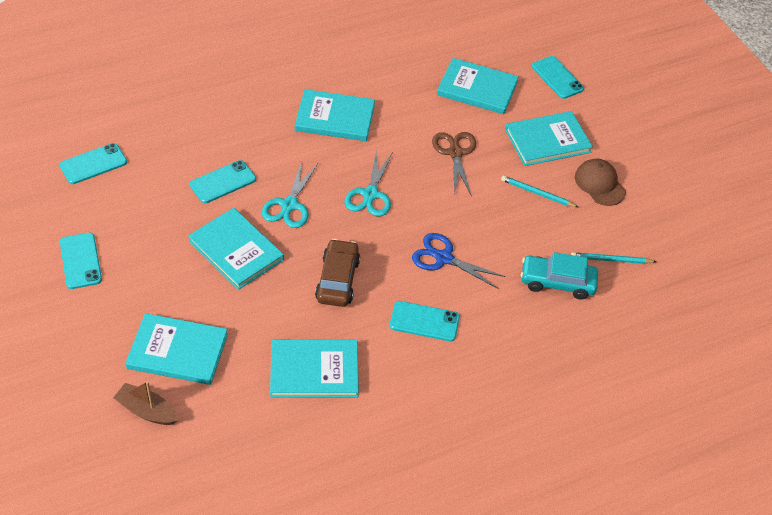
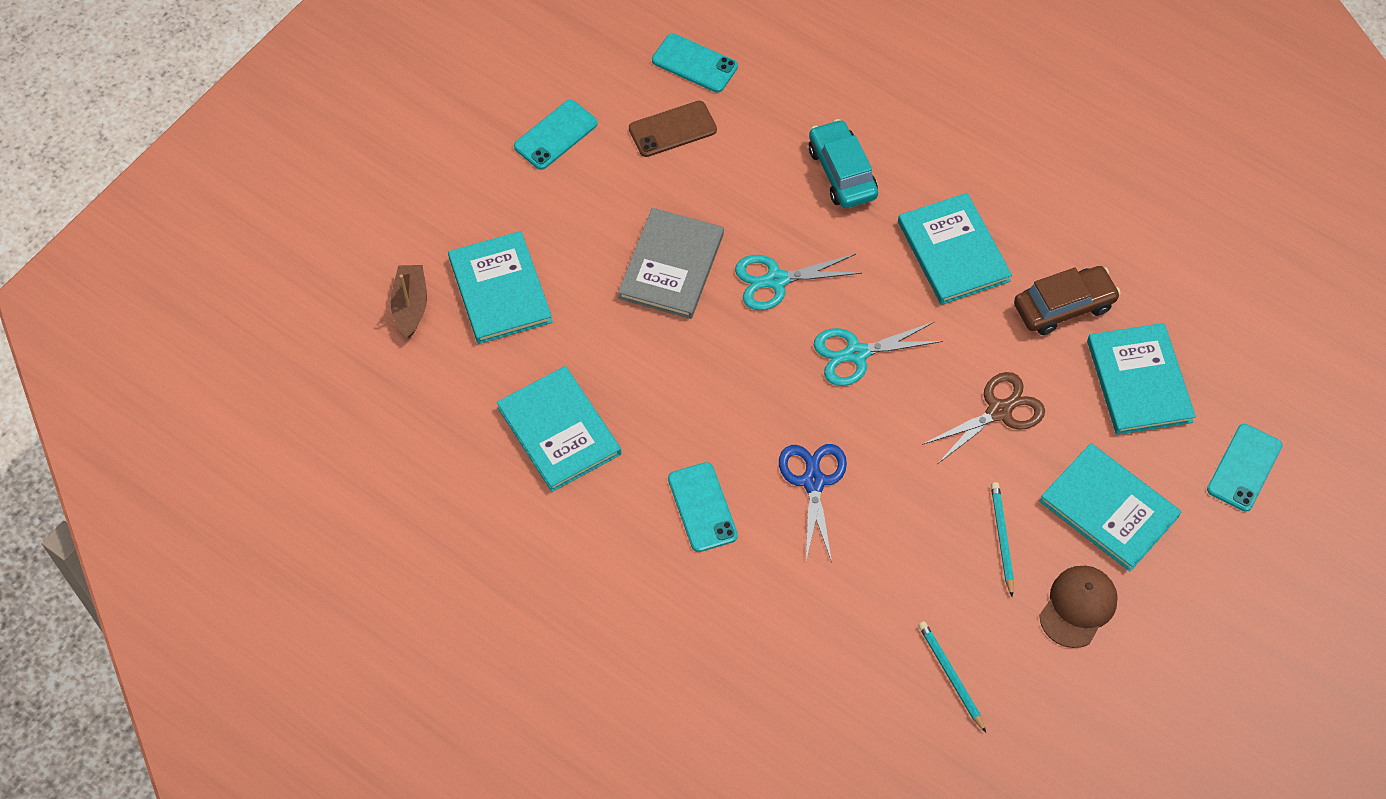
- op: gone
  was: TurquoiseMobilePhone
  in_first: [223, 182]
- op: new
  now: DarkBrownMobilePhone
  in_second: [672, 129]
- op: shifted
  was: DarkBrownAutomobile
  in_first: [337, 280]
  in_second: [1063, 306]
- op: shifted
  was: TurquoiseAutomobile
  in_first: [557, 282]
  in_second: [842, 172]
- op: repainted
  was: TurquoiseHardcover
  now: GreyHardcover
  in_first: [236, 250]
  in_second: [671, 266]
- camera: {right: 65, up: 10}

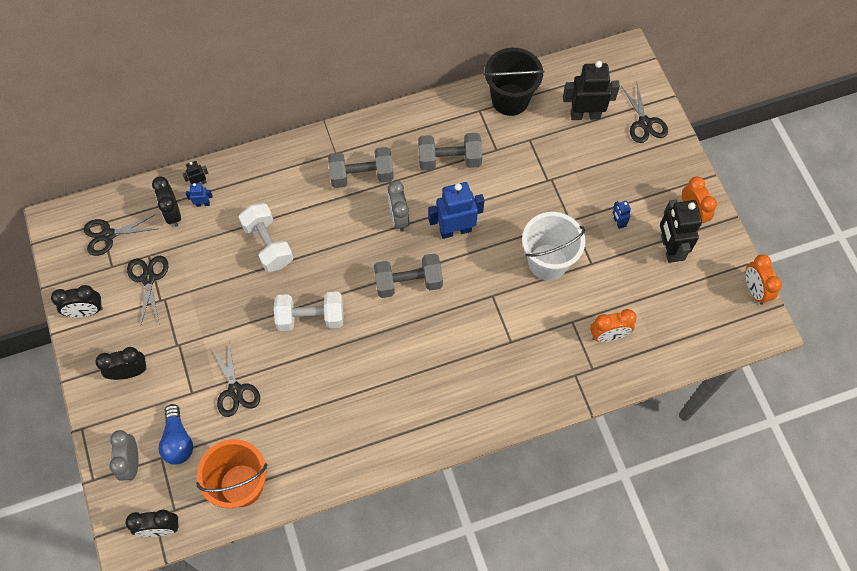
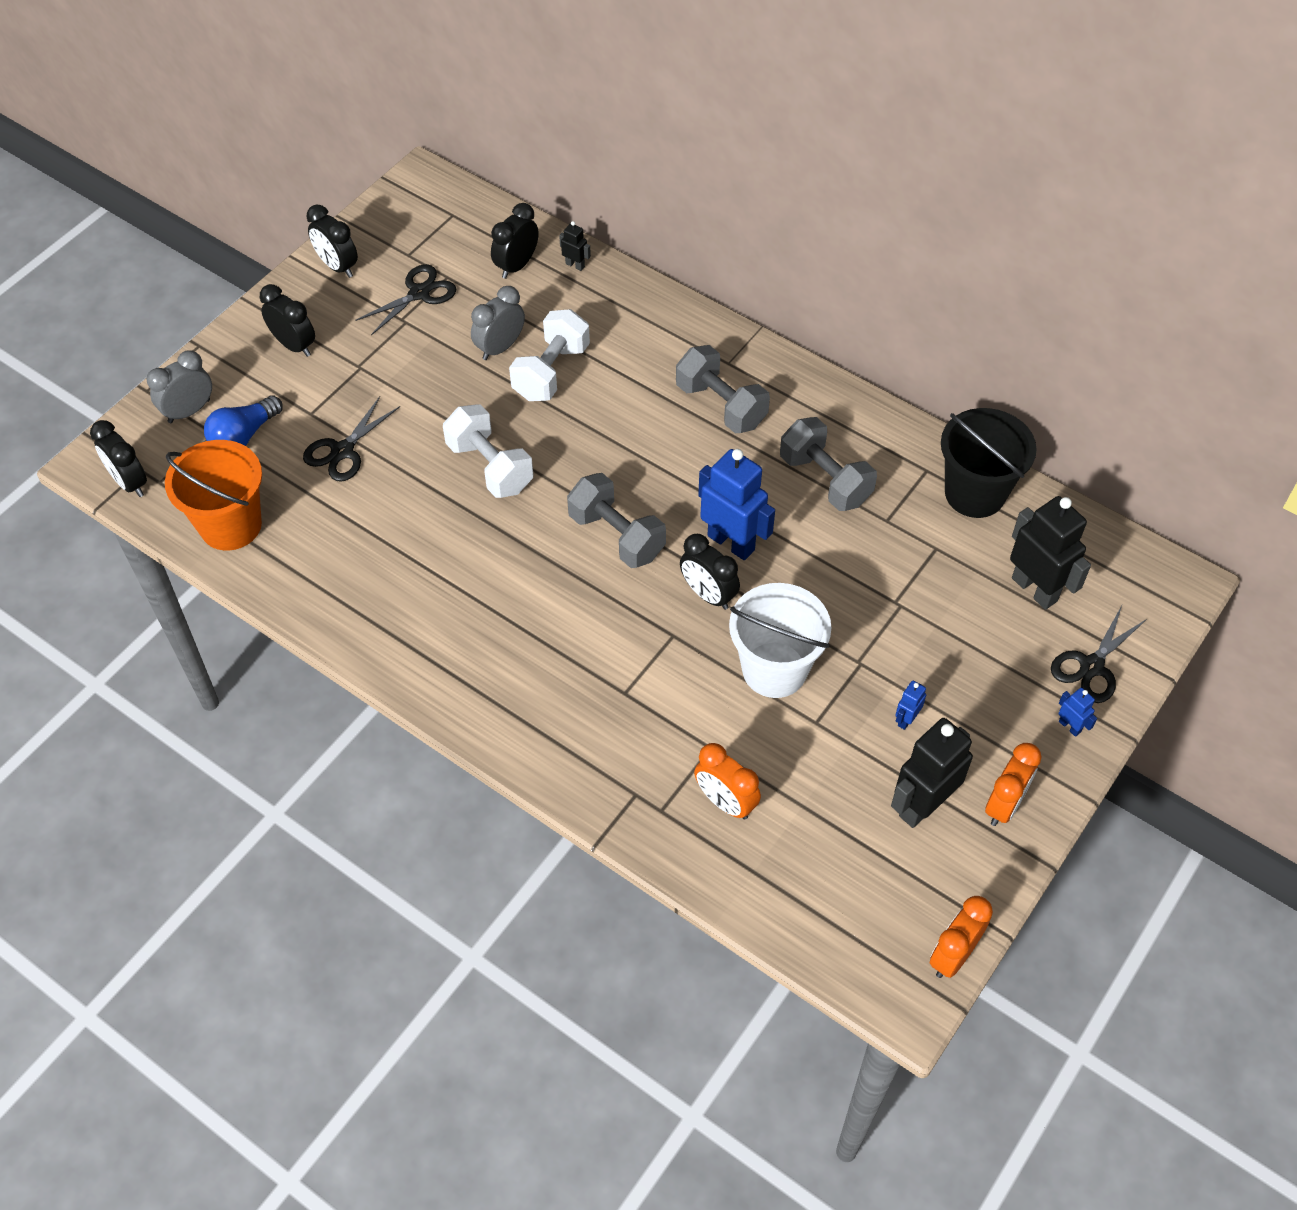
- op: gone
  was: EbonyPairOfScissors
  in_first: [108, 235]
- op: new
  now: EbonyClock
  in_second: [708, 594]
- op: shifted
  was: CobaltToyRobot
  in_first: [203, 204]
  in_second: [1069, 726]
- op: shifted
  was: GreyClock
  in_first: [399, 218]
  in_second: [500, 347]
- camera: {right: 55, up: -10}

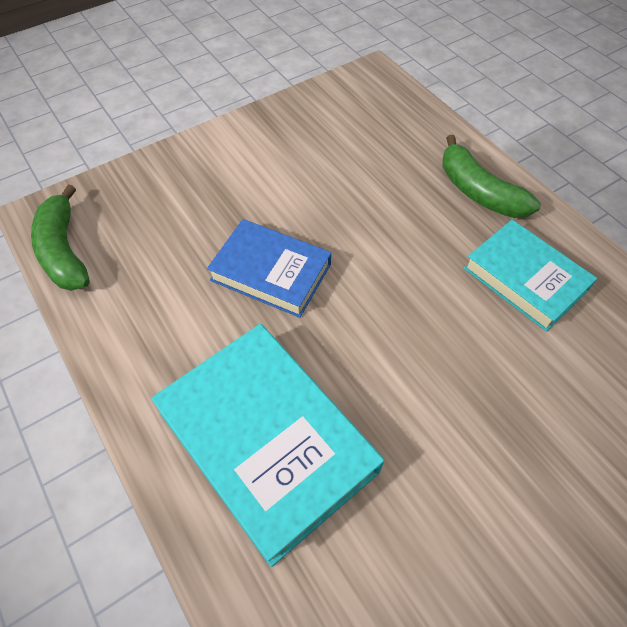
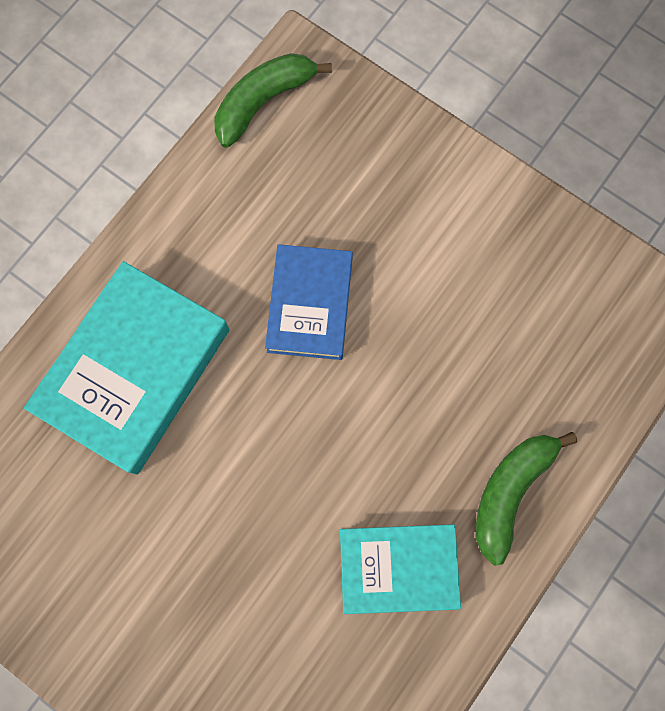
- op: rotated
  was: TurquoiseHardcover
  in_first: [525, 279]
  in_second: [398, 567]
  clockwise: 60
- camera: {right: 70, up: 20}

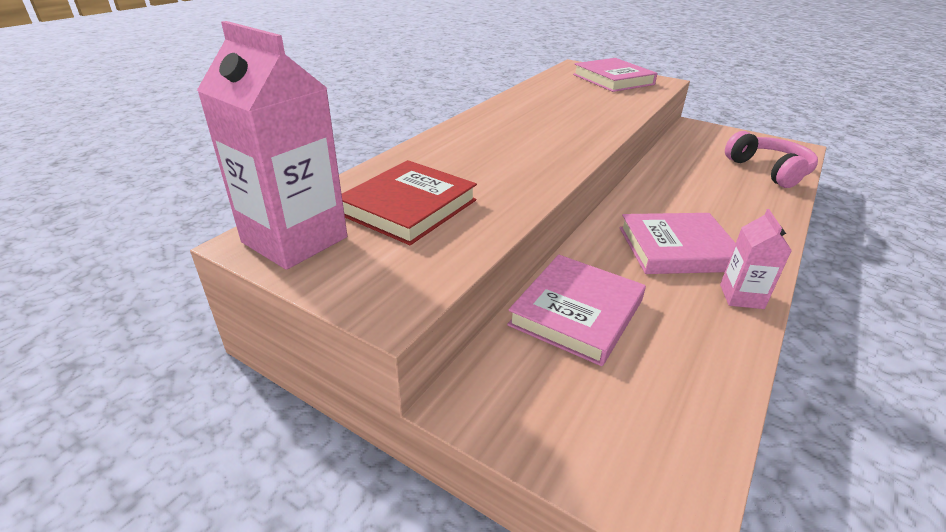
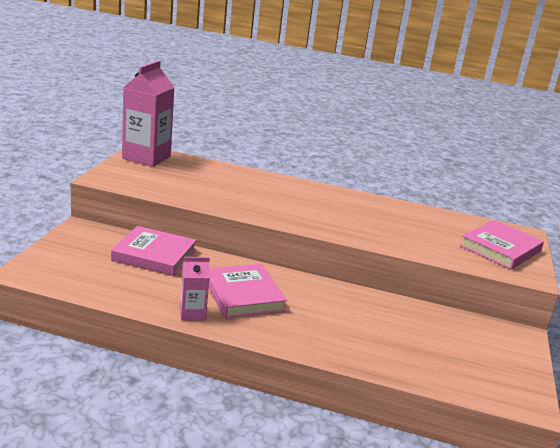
- op: gone
  was: RedHardcover
  in_first: [409, 207]
- op: gone
  was: RosyHeadphones
  in_first: [769, 170]
- camera: {right: 70, up: -10}

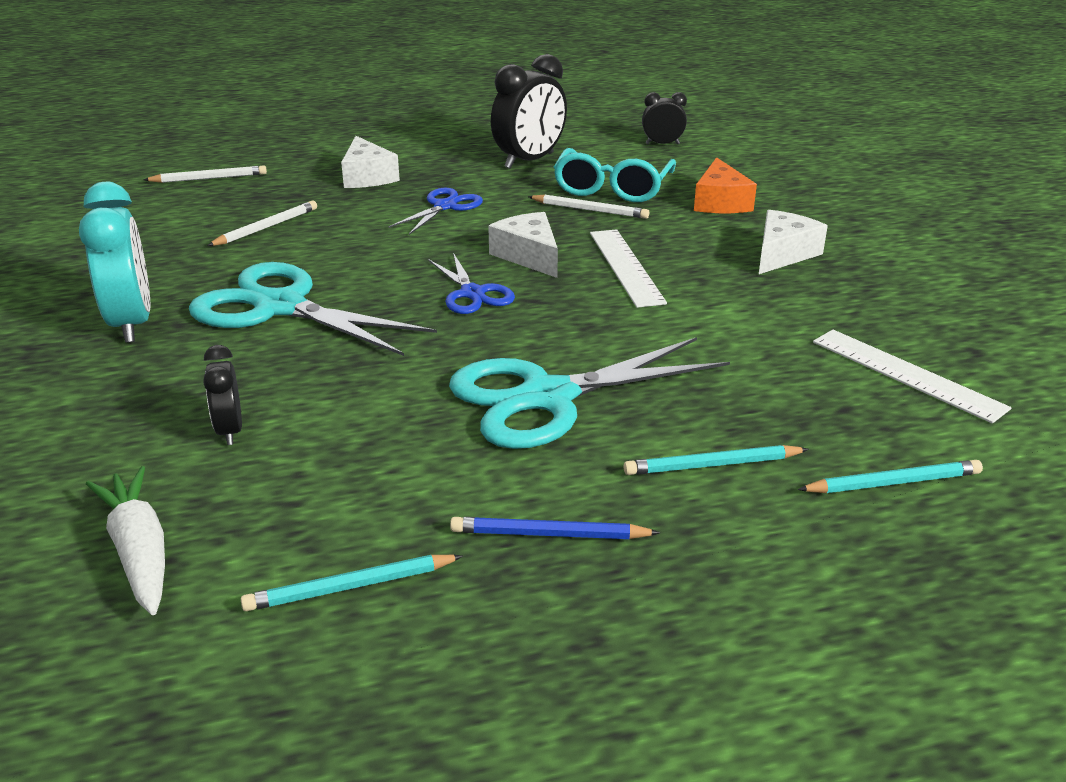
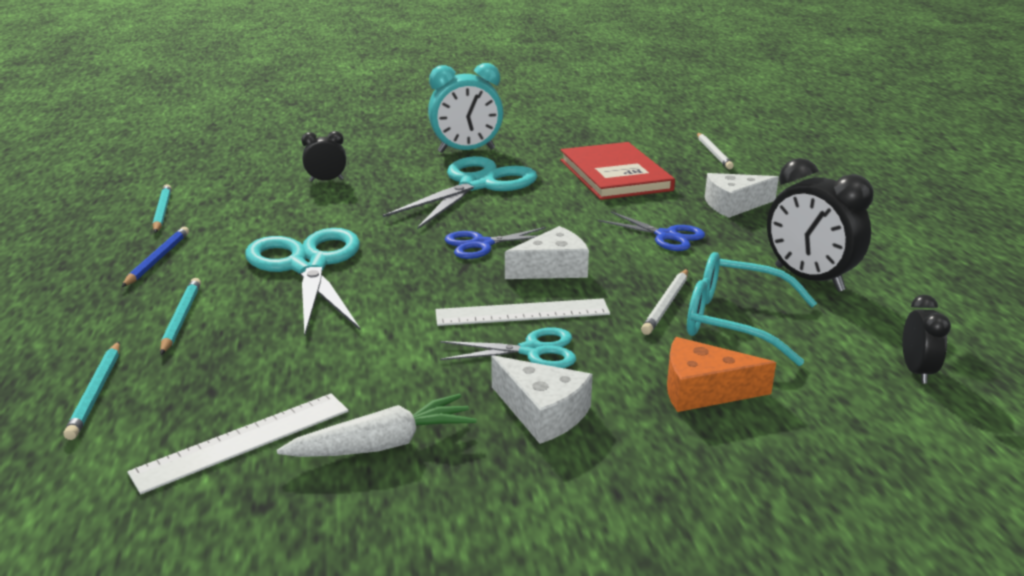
- op: new
  now: TurquoisePairOfScissors
  in_second: [532, 351]
- op: shifted
  was: WhiteToyCarrot
  in_first: [139, 550]
  in_second: [383, 444]
- op: swapped
  was: WhitePencil
  now: RedHardcover
  in_first: [266, 227]
  in_second: [615, 175]
- camera: {right: 95, up: -5}

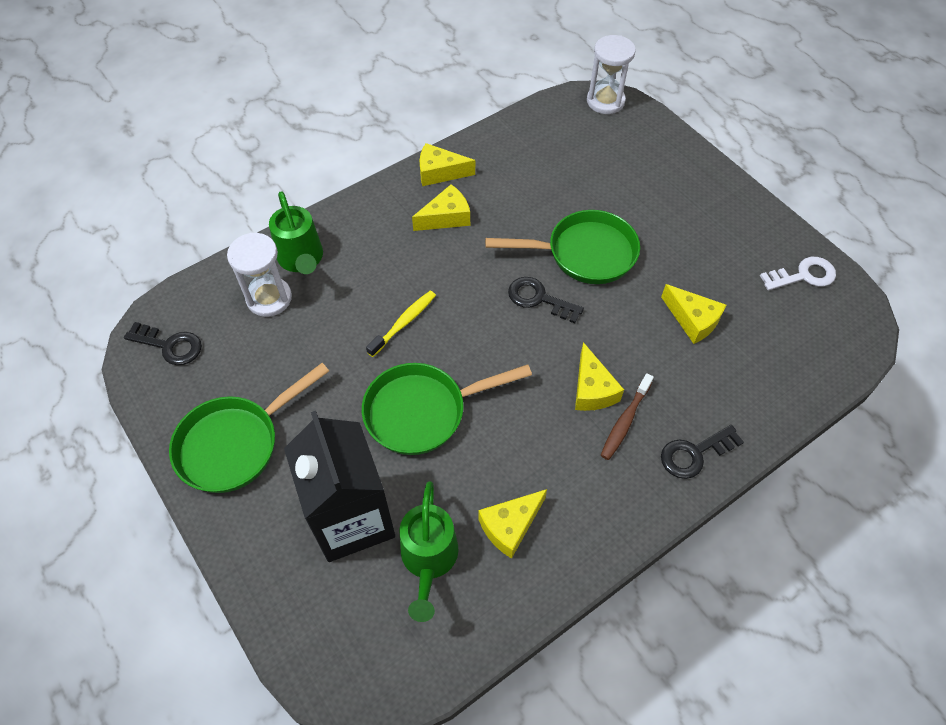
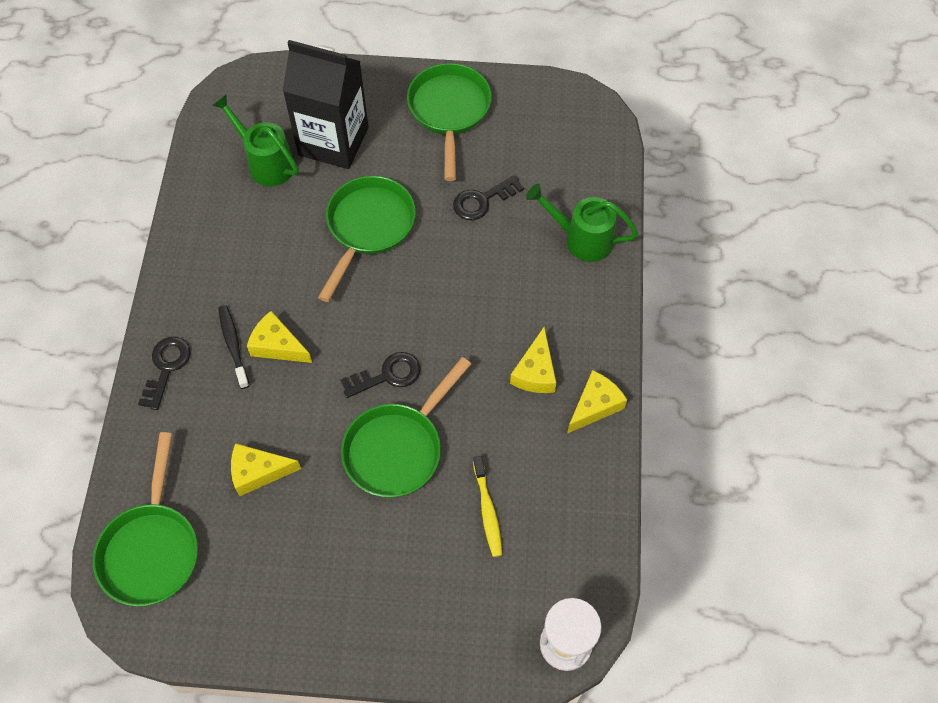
- op: gone
  was: WhiteSandTimer
  in_first: [269, 298]
- op: gone
  was: BrightYellowCheese
  in_first: [510, 526]
- op: gone
  was: WhiteKey
  in_first: [803, 275]
- op: new
  now: LeafGreenFryingPan
  in_second: [152, 549]
- op: shifted
  was: EbonyKey
  in_first: [170, 345]
  in_second: [482, 201]
- op: shifted
  was: BrightYellowDentalBrush
  in_first: [404, 323]
  in_second: [487, 511]
- op: repainted
  was: DarkBrownDentalBrush
  now: EbonyDentalBrush
  in_first: [625, 421]
  in_second: [233, 345]
- camera: {right: 130, up: 5}

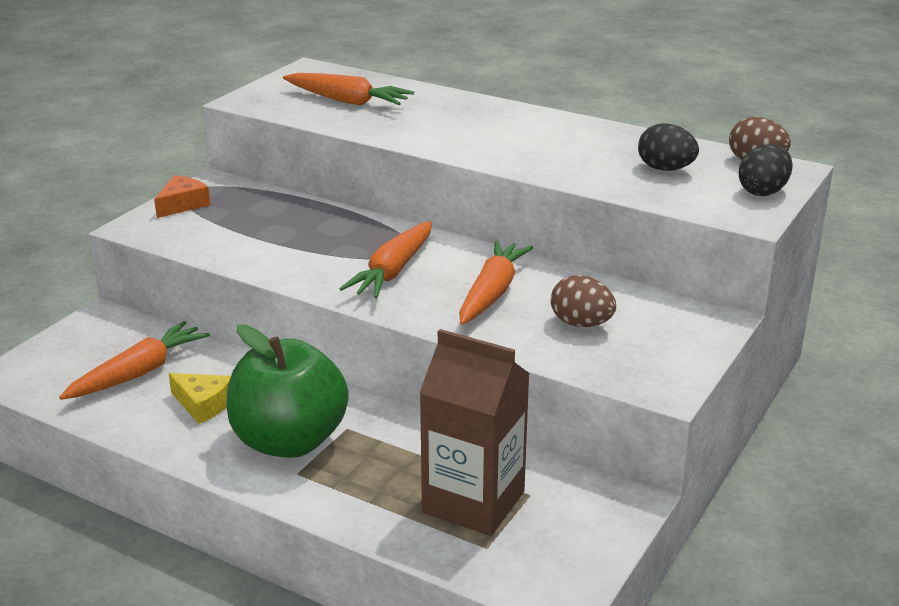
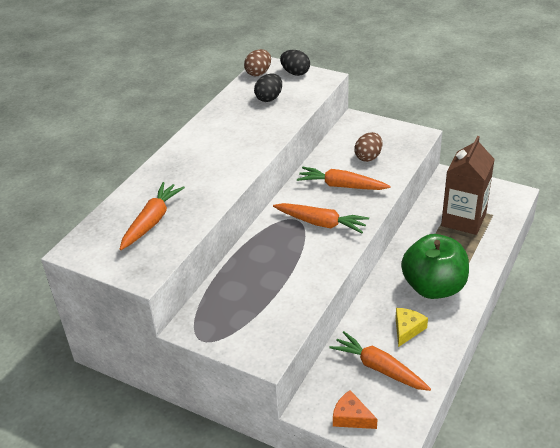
- op: shifted
  was: OrangeColouredCheese
  in_first: [182, 204]
  in_second: [351, 417]
- camera: {right: -90, up: 10}

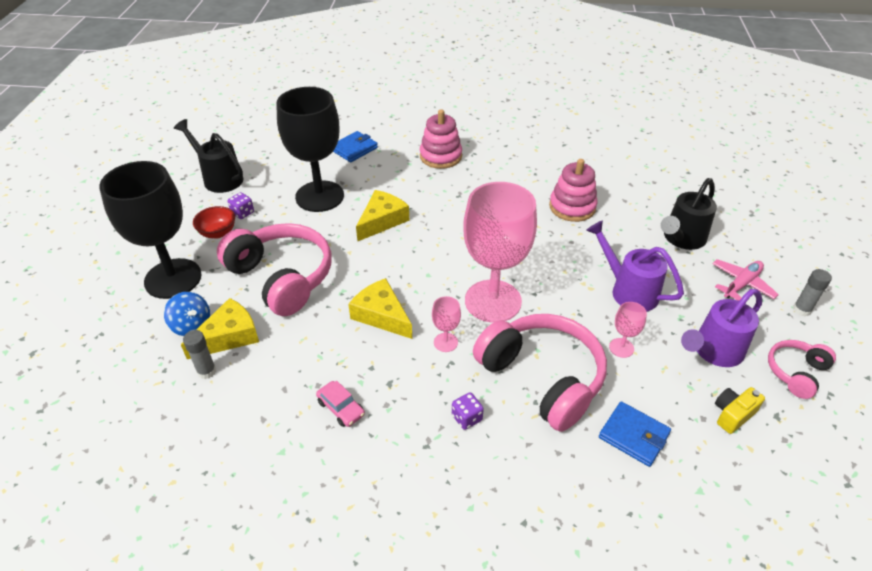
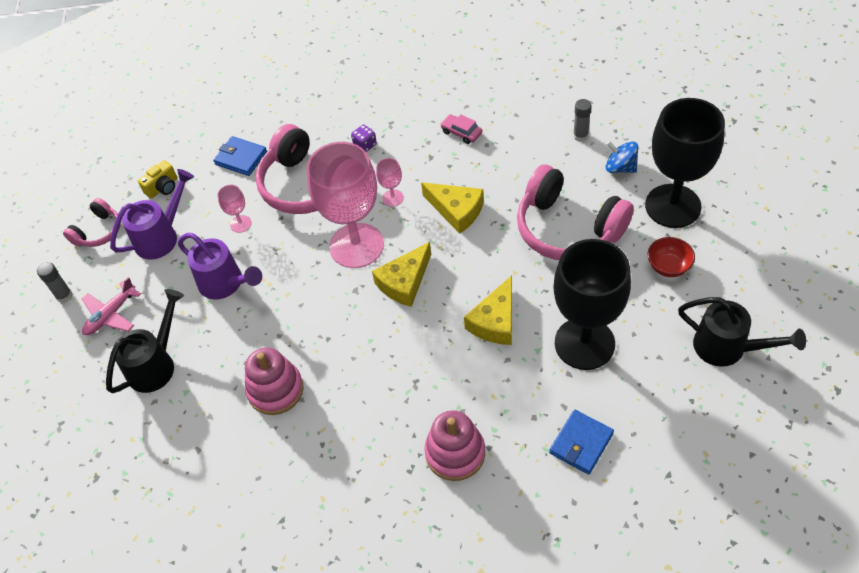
- op: gone
  was: PurpleDie
  in_first: [242, 213]
- op: shifted
  was: BrightYellowCheese
  in_first: [229, 336]
  in_second: [404, 282]
- camera: {right: 175, up: 10}

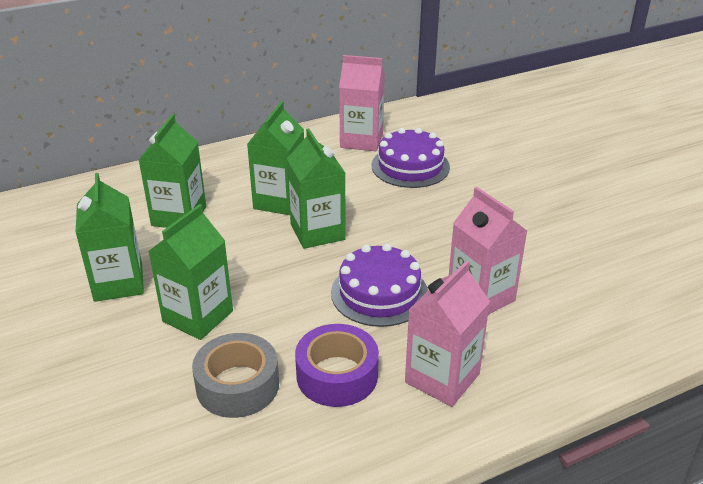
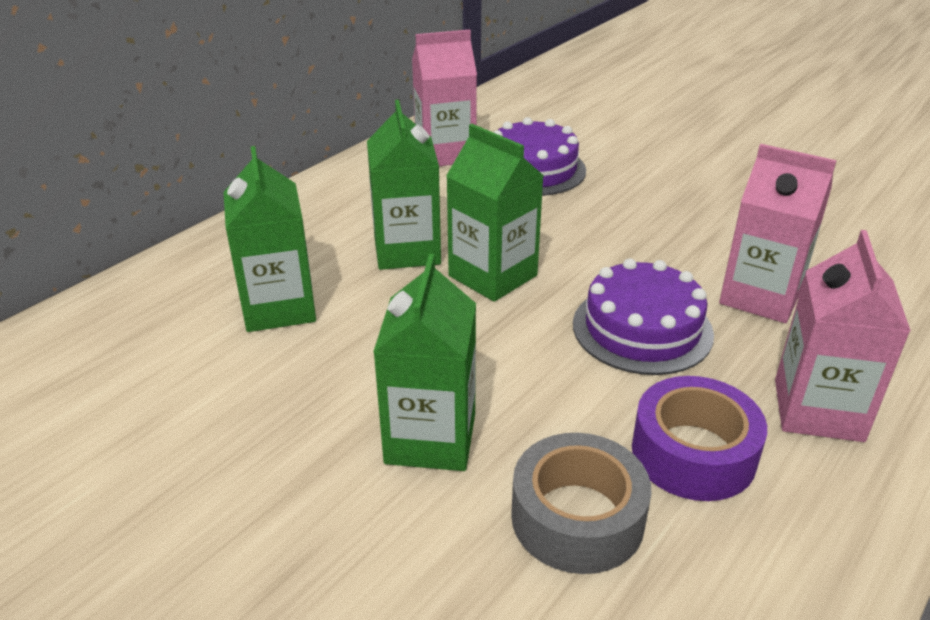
- op: gone
  was: LeafGreenMilkCarton
  in_first: [118, 283]
- camera: {right: -25, up: 0}

